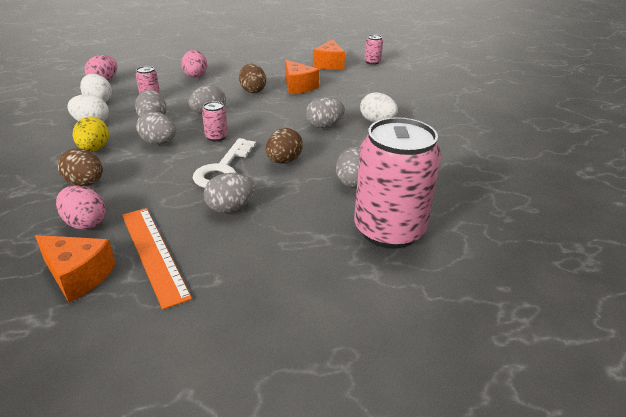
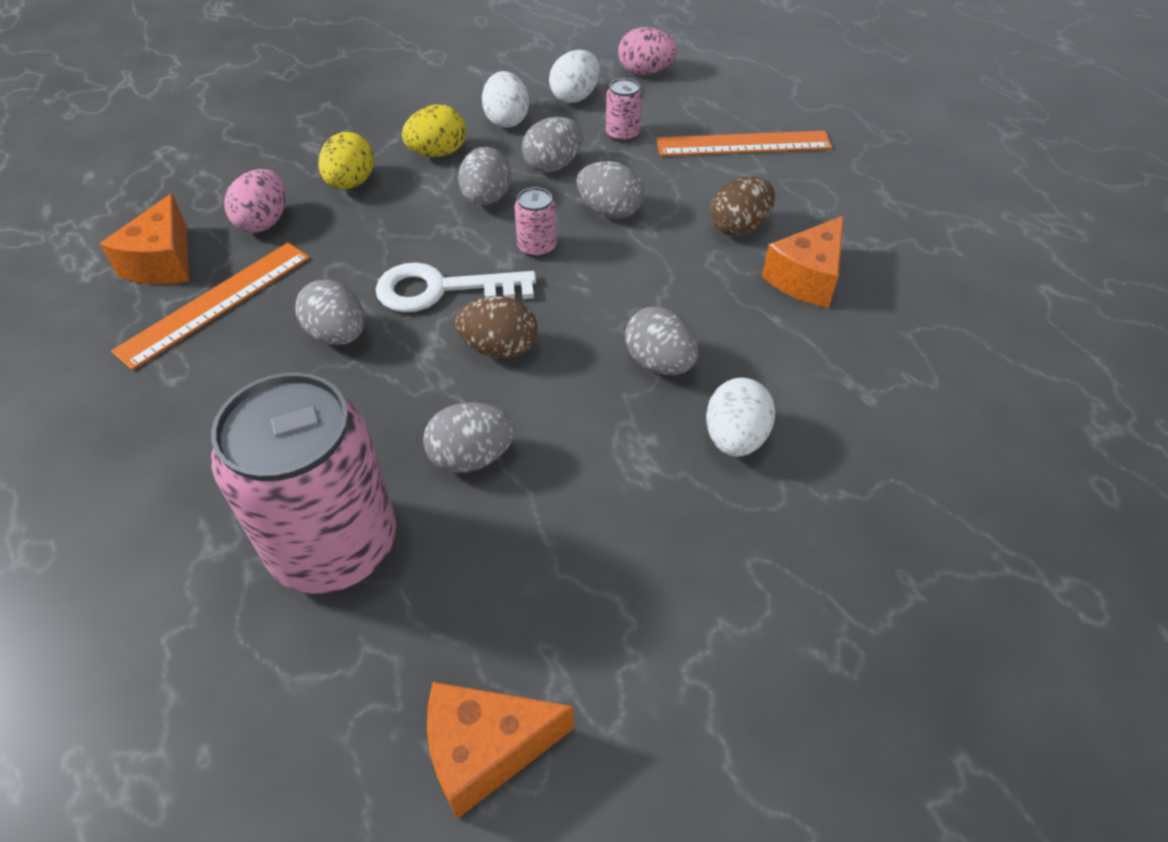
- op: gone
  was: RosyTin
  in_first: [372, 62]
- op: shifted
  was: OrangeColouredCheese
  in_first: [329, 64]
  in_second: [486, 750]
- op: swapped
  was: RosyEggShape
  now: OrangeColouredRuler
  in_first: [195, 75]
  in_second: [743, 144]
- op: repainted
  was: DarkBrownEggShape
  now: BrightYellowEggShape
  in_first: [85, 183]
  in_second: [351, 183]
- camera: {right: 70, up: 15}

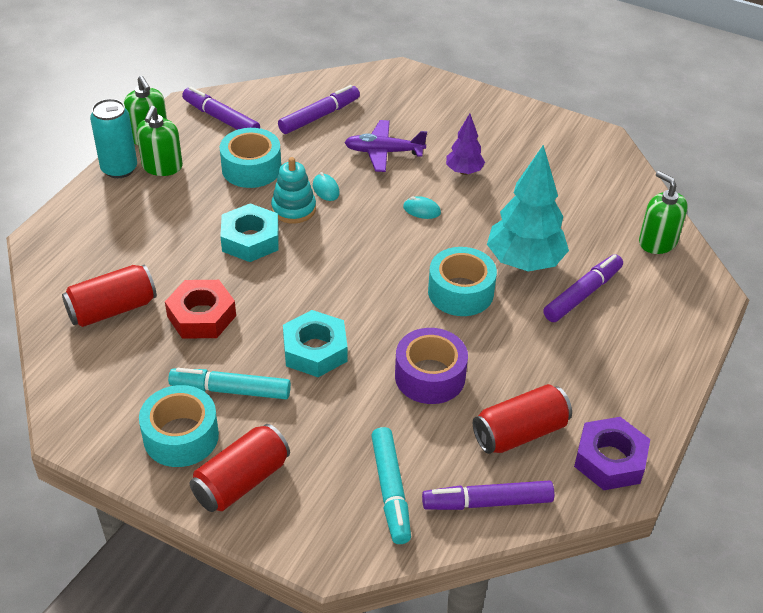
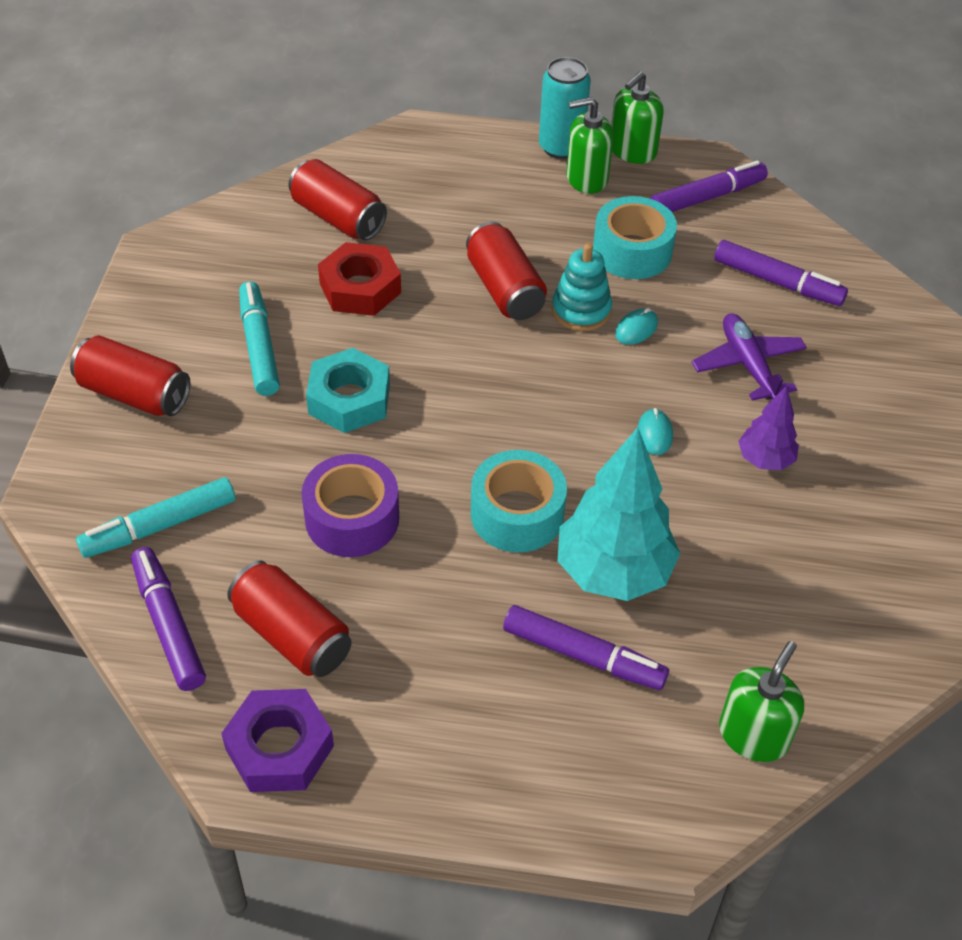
- op: gone
  was: TurquoiseTape
  in_first: [181, 436]
- op: swapped
  was: TurquoiseNut
  now: RedTin
  in_first: [250, 240]
  in_second: [504, 289]
- op: rotated
  was: PurpleMarker
  in_first: [221, 118]
  in_second: [707, 197]
  clockwise: 45
- camera: {right: 70, up: 5}

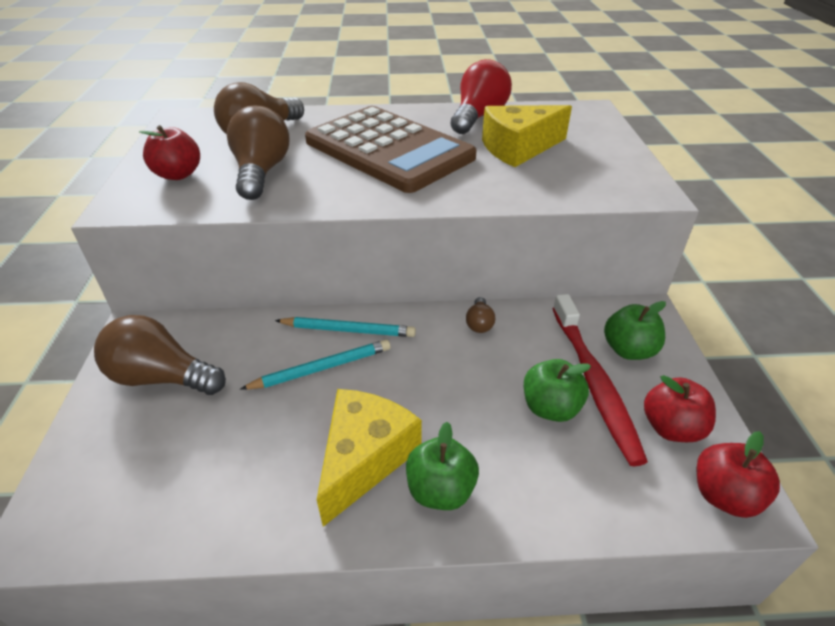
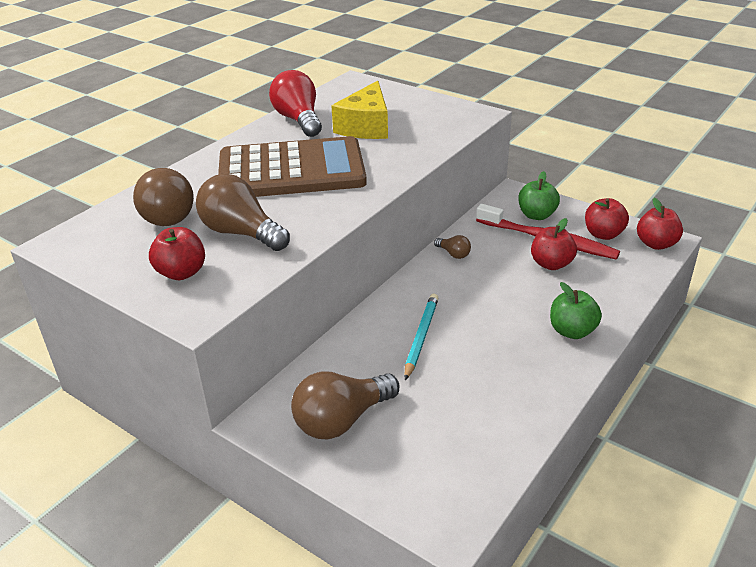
- op: gone
  was: TurquoisePencil
  in_first: [348, 330]
- op: gone
  was: BrightYellowCheese
  in_first: [365, 458]
- op: repainted
  was: LeafGreenToyApple
  now: RedToyApple
  in_first: [550, 407]
  in_second: [551, 264]
- camera: {right: -50, up: -5}

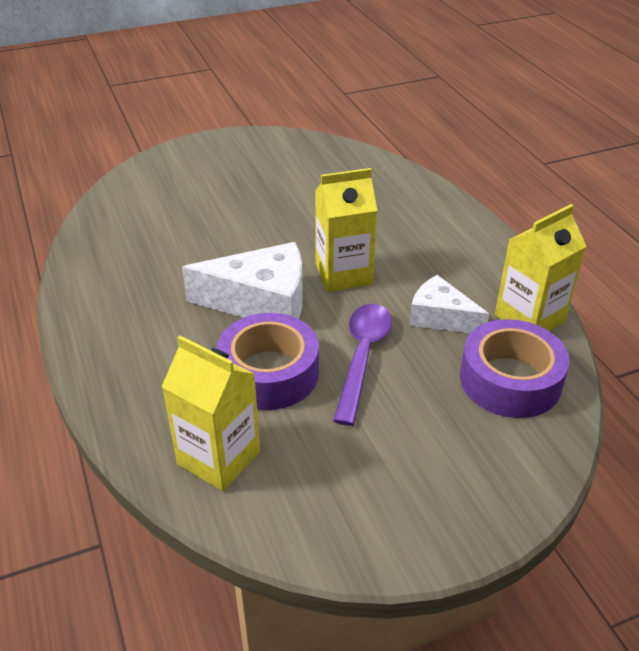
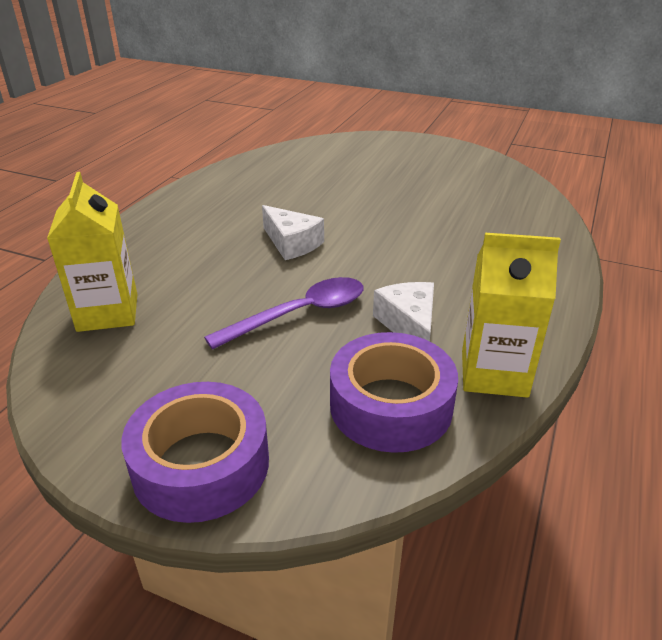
- op: gone
  was: BrightYellowMilkCarton
  in_first: [343, 274]
- op: shifted
  was: PurpleTape
  in_first: [269, 373]
  in_second: [201, 464]
- op: scaled
  was: WhiteCheese
  in_first: [261, 302]
  in_second: [292, 243]
  ratio: 0.62
- camera: {right: 45, up: -5}

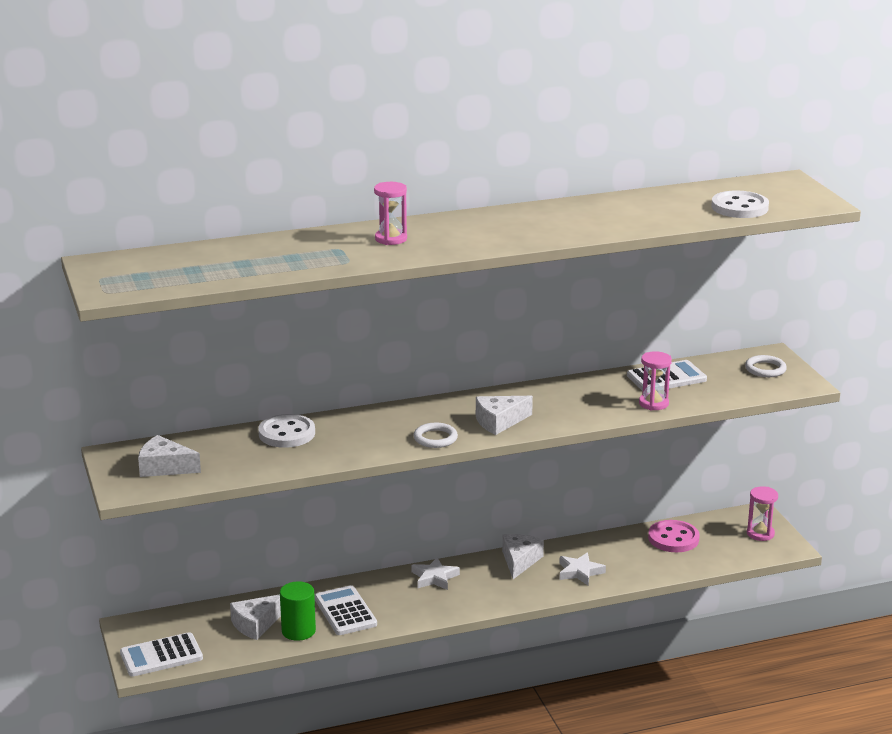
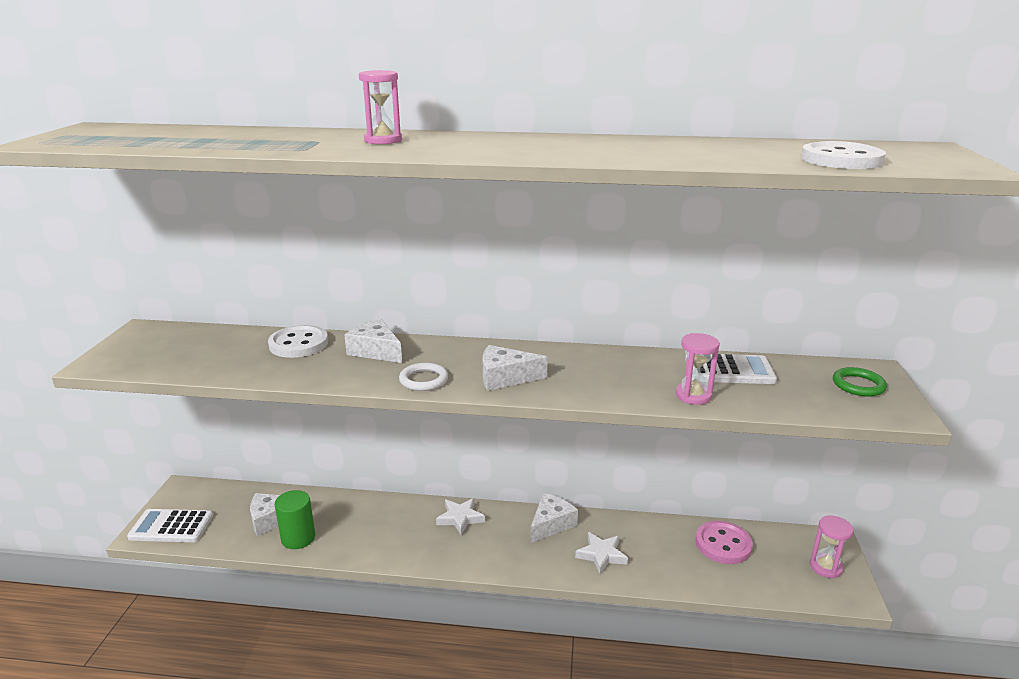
- op: gone
  was: WhiteCalculator
  in_first: [345, 611]
- op: shifted
  was: WhiteCheese
  in_first: [164, 467]
  in_second: [376, 351]
- op: repainted
  was: WhiteHoop
  now: LeafGreenHoop
  in_first: [765, 369]
  in_second: [858, 385]
- camera: {right: 25, up: 0}

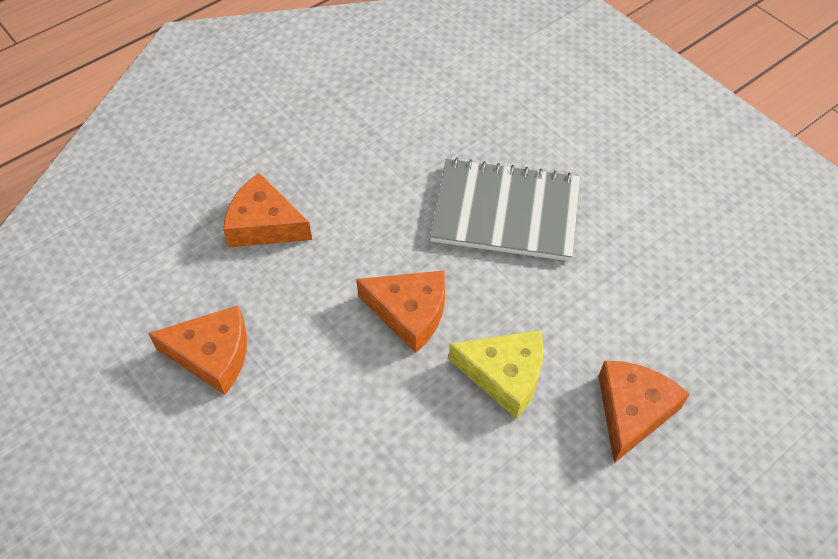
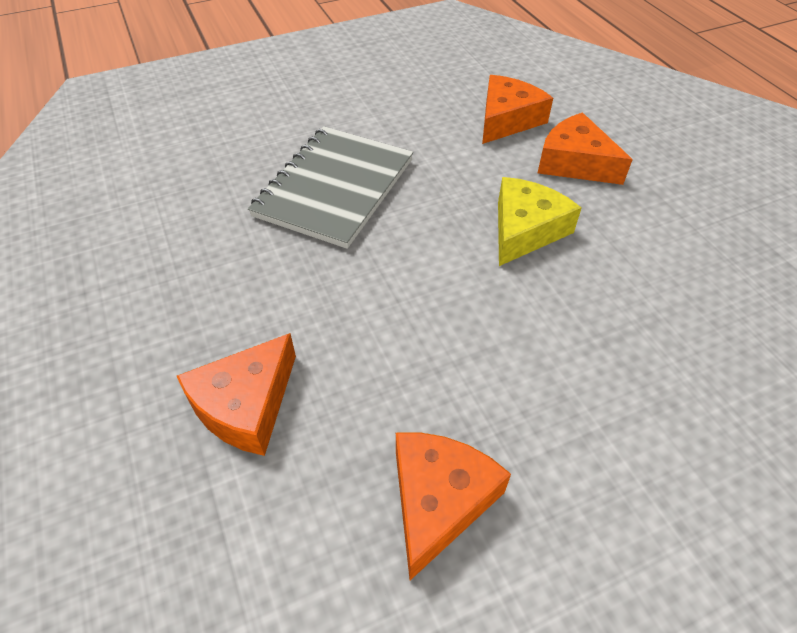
- op: shifted
  was: OrangeColouredCheese
  in_first: [409, 313]
  in_second: [507, 120]
- camera: {right: -75, up: -5}

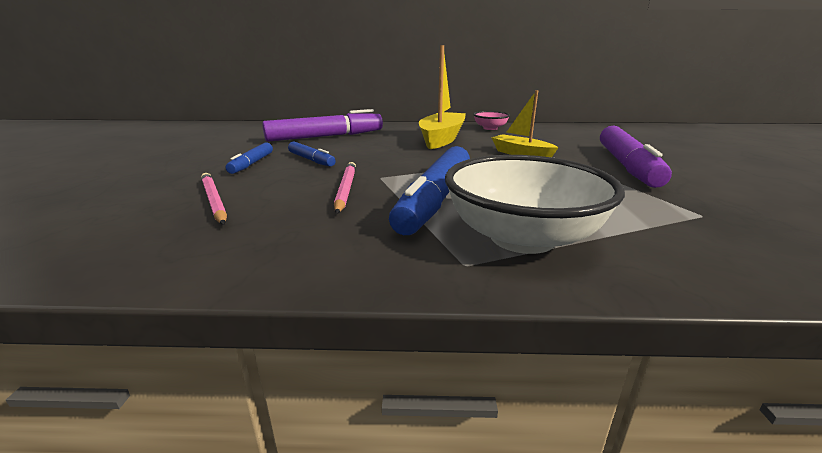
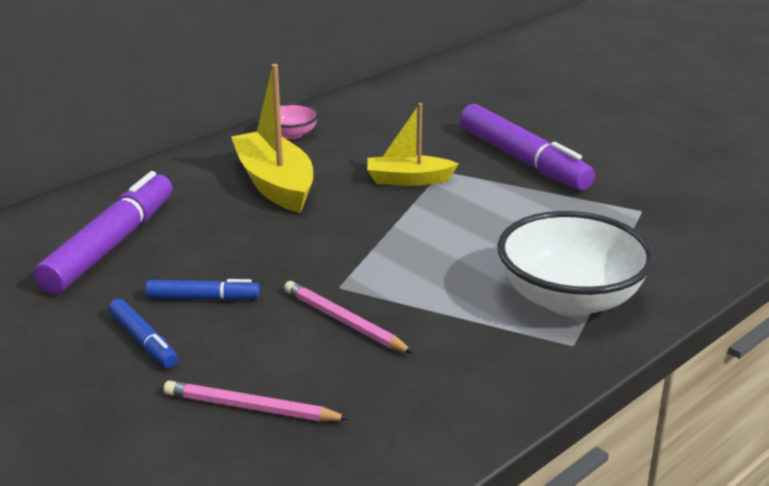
- op: gone
  was: CobaltMarker
  in_first: [436, 199]
- camera: {right: -45, up: 5}

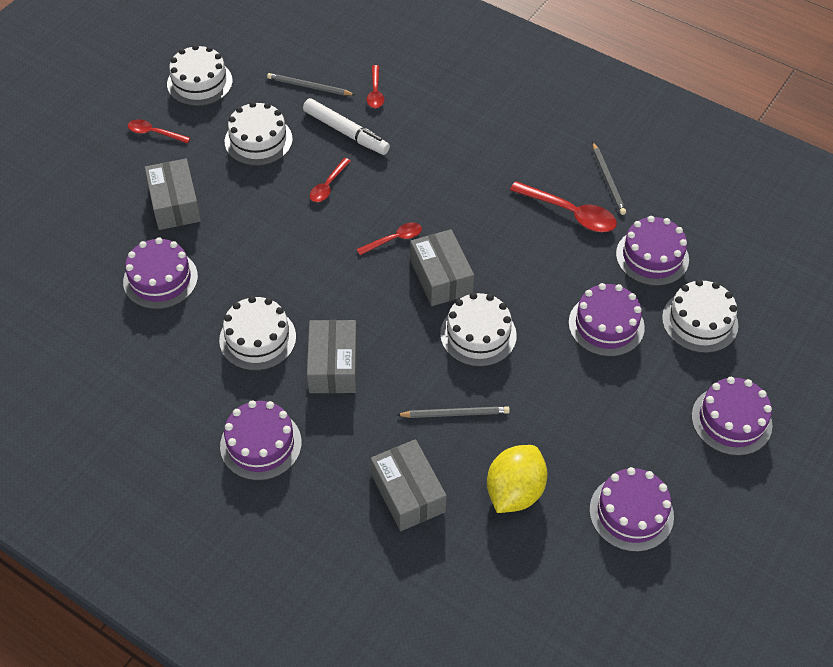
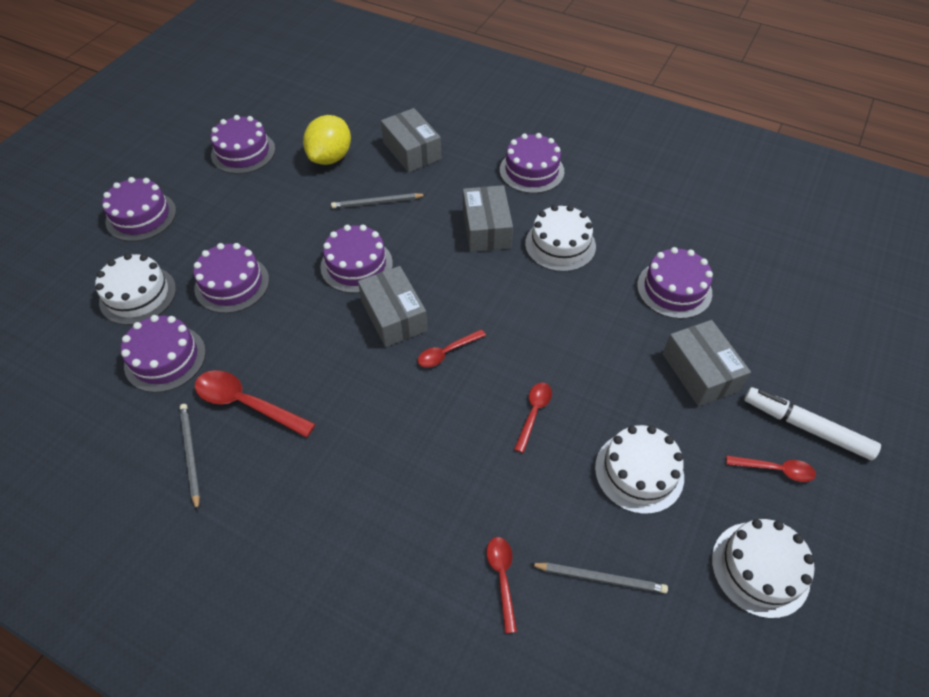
- op: shifted
  was: WhiteMarker
  in_first: [346, 132]
  in_second: [806, 427]
- op: repainted
  was: WhiteGateau
  now: PurpleGateau
  in_first: [478, 334]
  in_second: [356, 265]
- camera: {right: 175, up: 0}

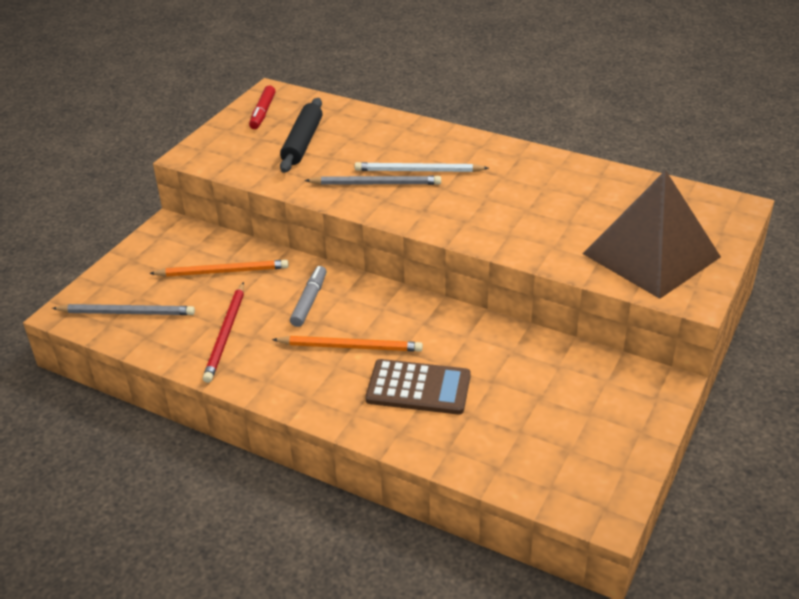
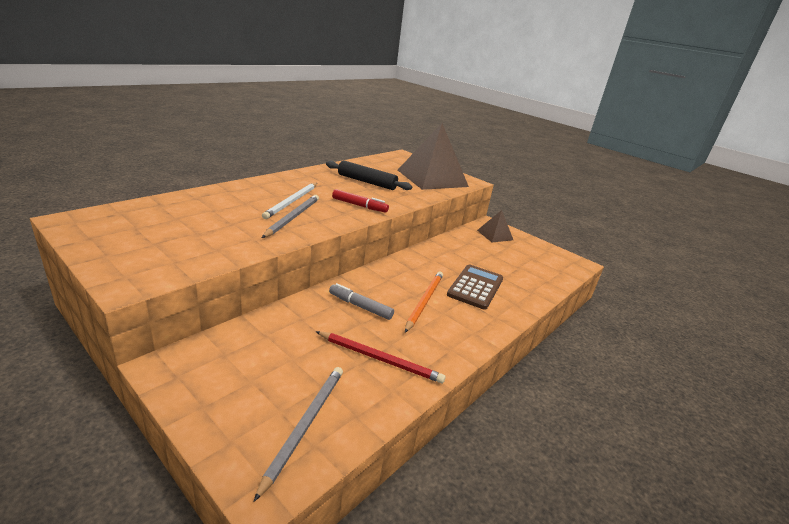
- op: gone
  was: OrangeColouredPencil
  in_first: [223, 271]
- op: new
  now: DarkBrownPyramid
  in_second: [495, 235]
- op: shifted
  was: RedMarker
  in_first: [263, 112]
  in_second: [359, 206]
- op: shifted
  was: EbonyDoughRoller
  in_first: [302, 142]
  in_second: [367, 182]
- camera: {right: -80, up: -10}

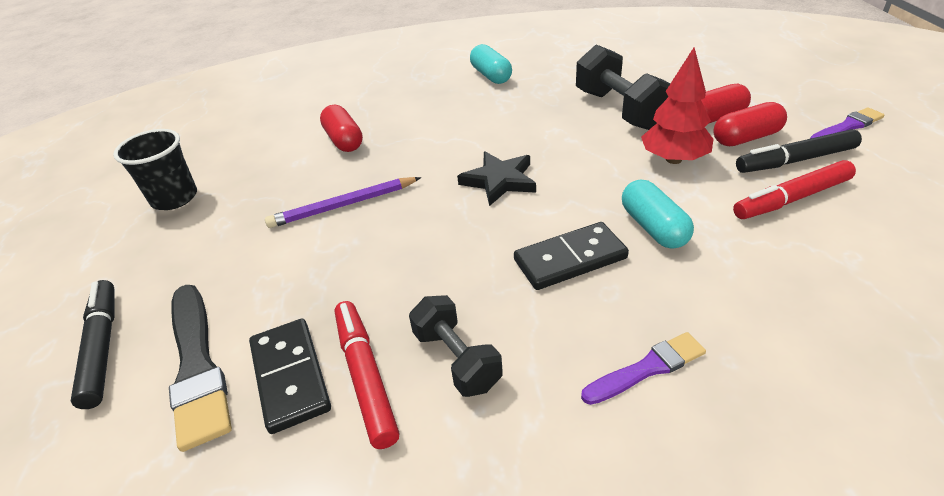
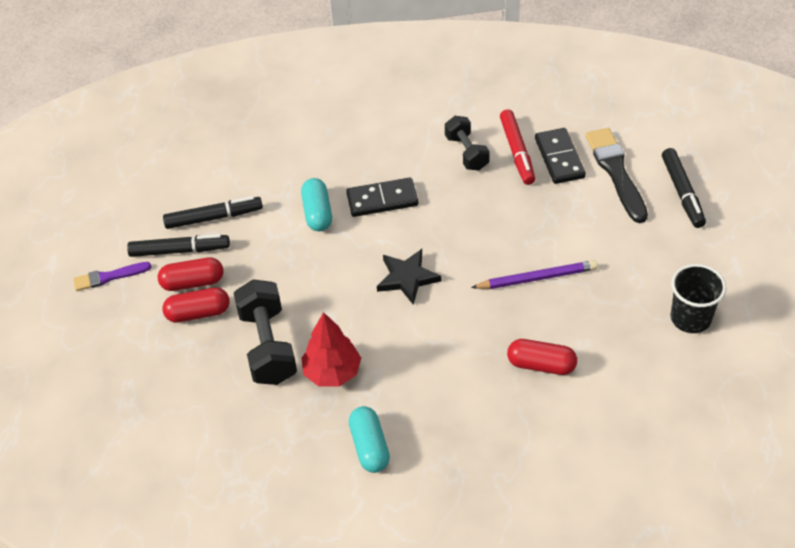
- op: gone
  was: PurplePaintbrush
  in_first: [647, 368]
- op: shifted
  was: RedToyTree
  in_first: [673, 159]
  in_second: [332, 372]
- op: repainted
  was: RedMarker
  now: EbonyMarker
  in_first: [791, 199]
  in_second: [214, 217]
- op: rotated
  was: RedCapsule
  in_first: [344, 140]
  in_second: [541, 365]
  clockwise: -60
- camera: {right: -170, up: 10}

